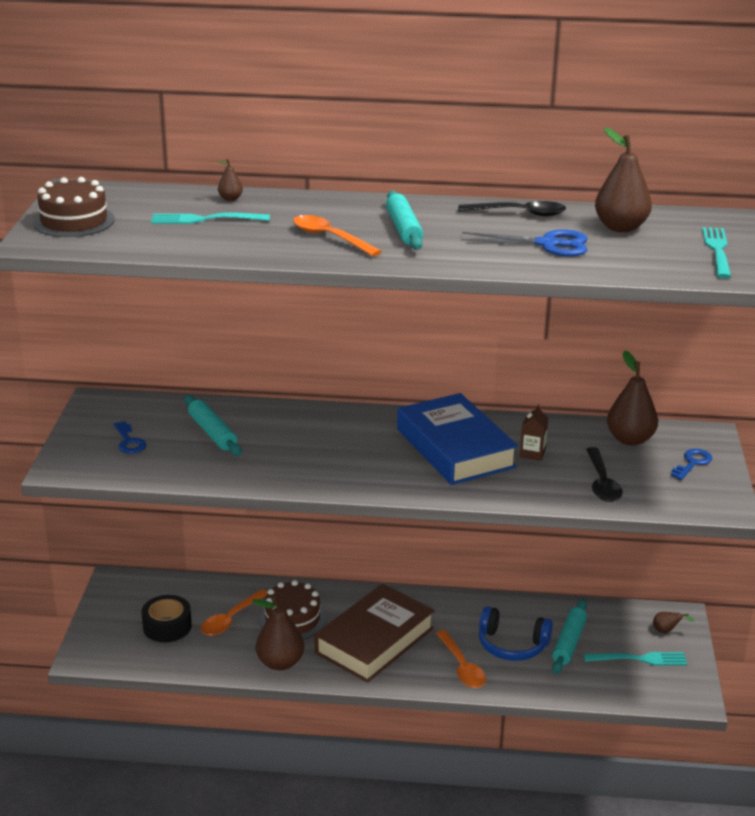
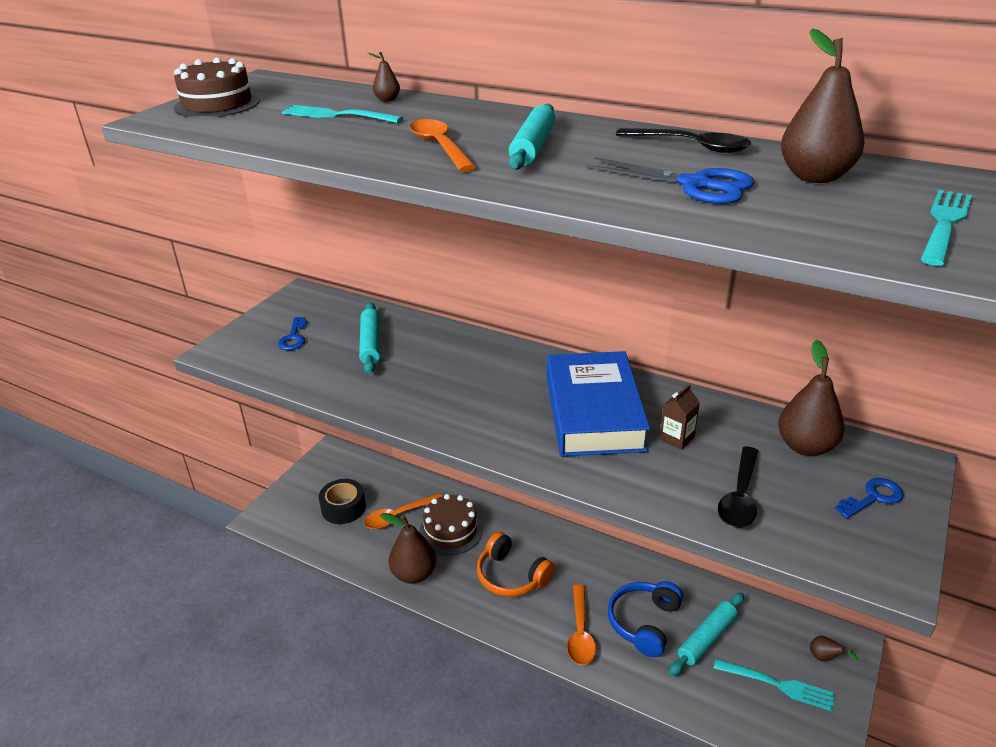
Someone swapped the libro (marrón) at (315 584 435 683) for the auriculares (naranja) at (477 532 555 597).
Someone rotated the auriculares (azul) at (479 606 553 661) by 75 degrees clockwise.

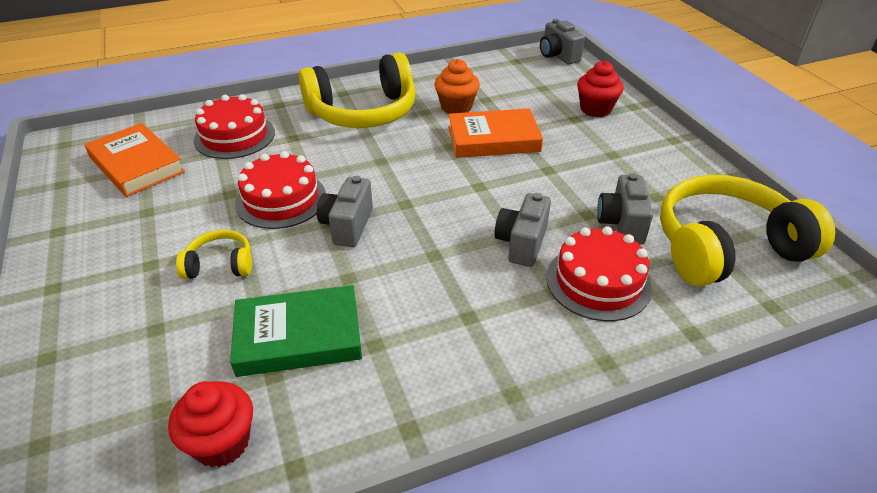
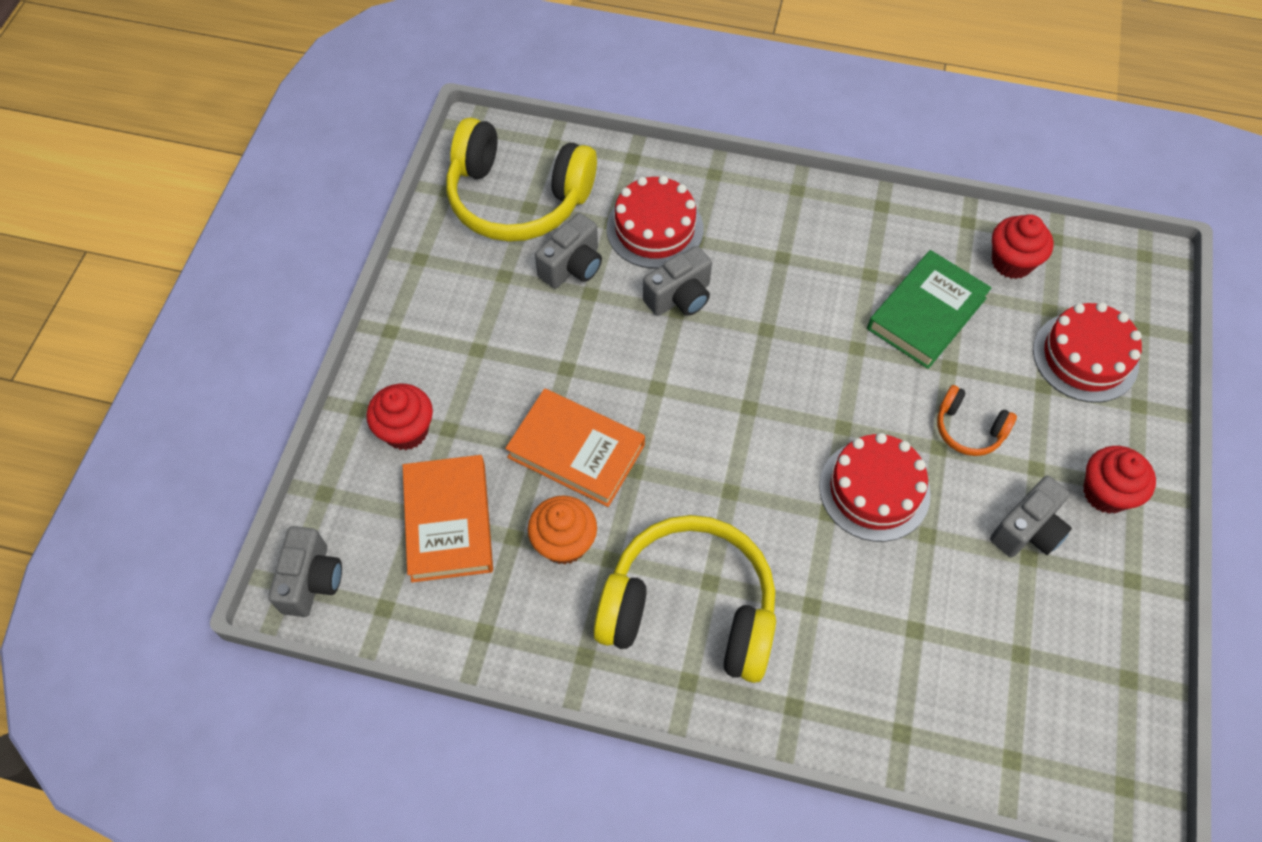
Someone put down the magdalena (rojo) at (1083 446 1156 514).
Someone carried the libro (naranja) from (84 123 185 197) to (403 455 493 582).
Someone carried the tarta (rojo) from (193 94 275 159) to (1033 302 1142 403).
Someone carried the cámara (gris) from (317 176 373 247) to (990 476 1072 557).
Someone repainted the auriculares (amarillo) at (176 230 252 279), which became the auriculares (naranja) at (937 385 1017 456).
Someone rotated the libro (verde) at (230 285 362 377) by 75 degrees counterclockwise.

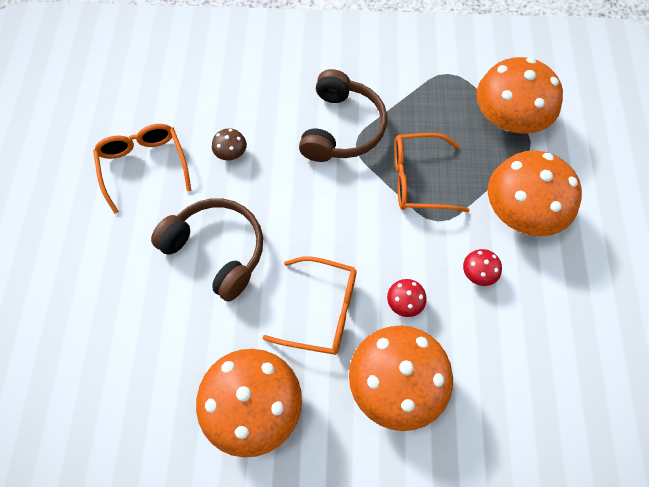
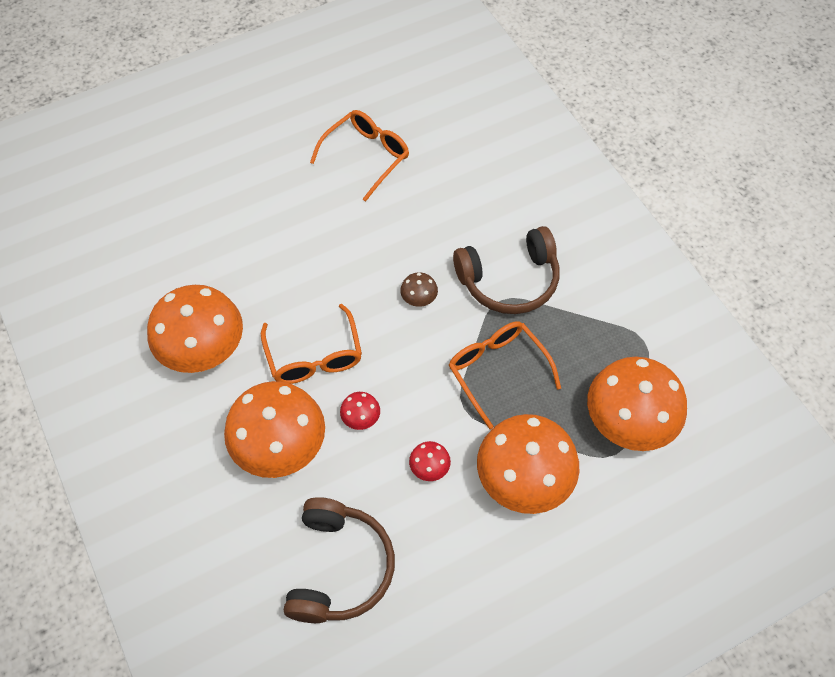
Someone carried the auriculares (marrón) from (151 198 263 301) to (284 497 395 623).
Someone carried the seta (marrón) from (212 129 247 160) to (400 272 438 307).

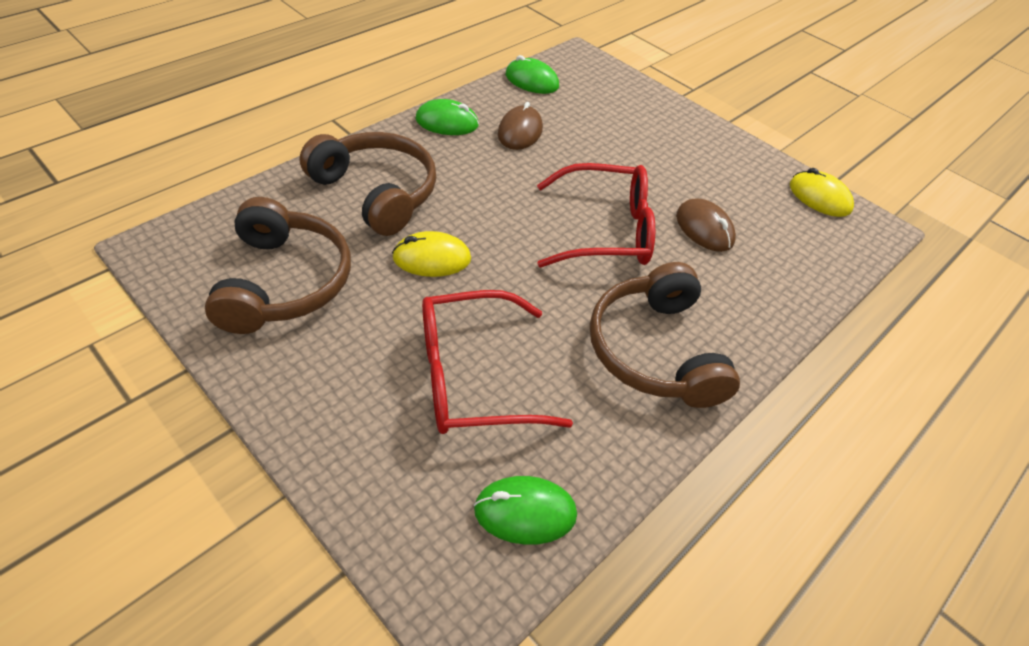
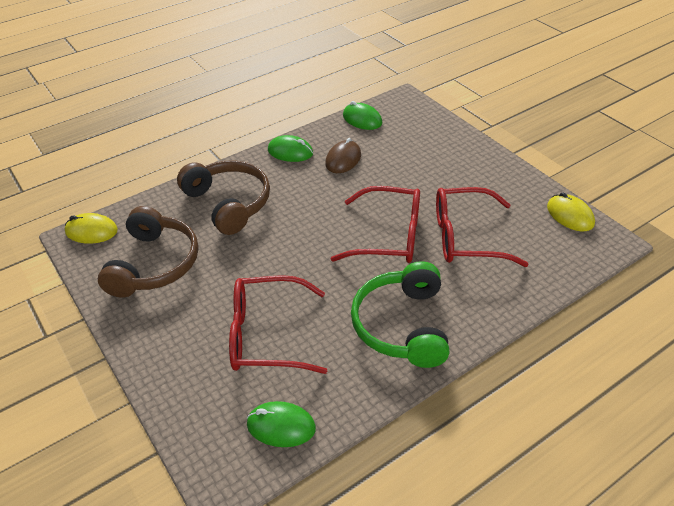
Someone carried the ratón (amarillo) from (392 231 471 277) to (64 213 118 244).
Someone swapped the ratón (marrón) at (676 199 736 252) for the gafas (rojo) at (436 187 529 267).
Someone repainted the auriculares (marrón) at (590 262 740 408), which became the auriculares (verde) at (351 261 450 368).

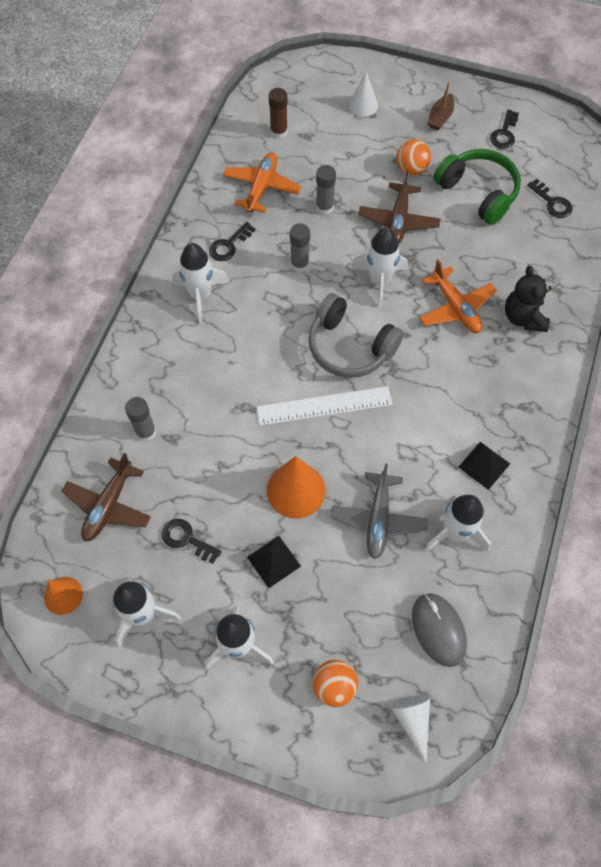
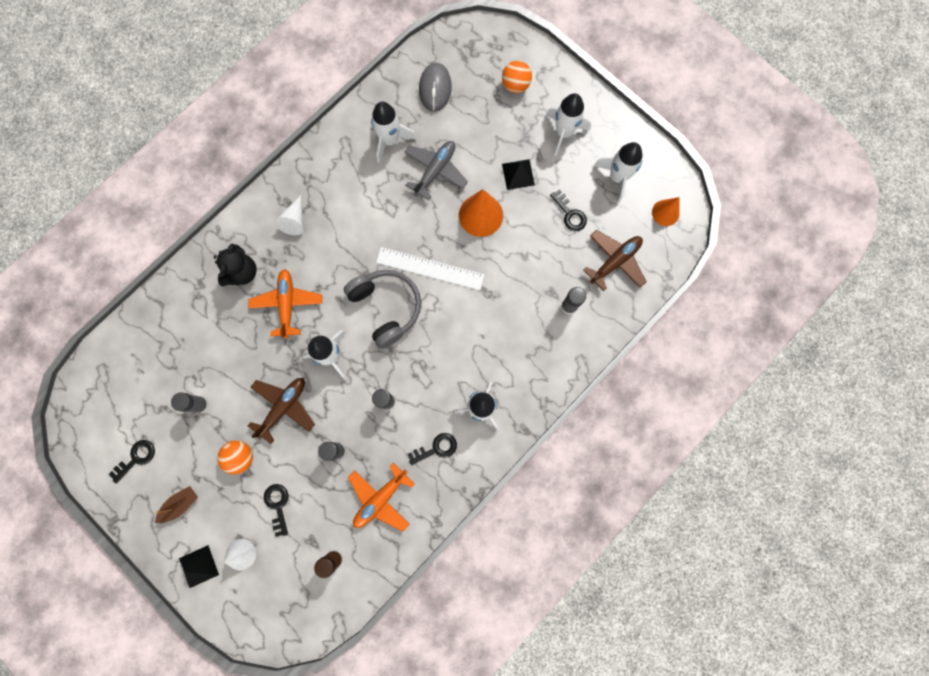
Someone carried the cono (blanco) from (390 695 430 763) to (275 195 303 235).
Someone carried the pirámide (negro) from (459 442 510 490) to (179 545 219 588).
Someone carried the llave (negro) from (527 179 573 218) to (264 484 288 537).
Someone swapped the auriculares (verde) at (433 149 521 225) for the barra de pegamento (gris) at (171 392 209 413).

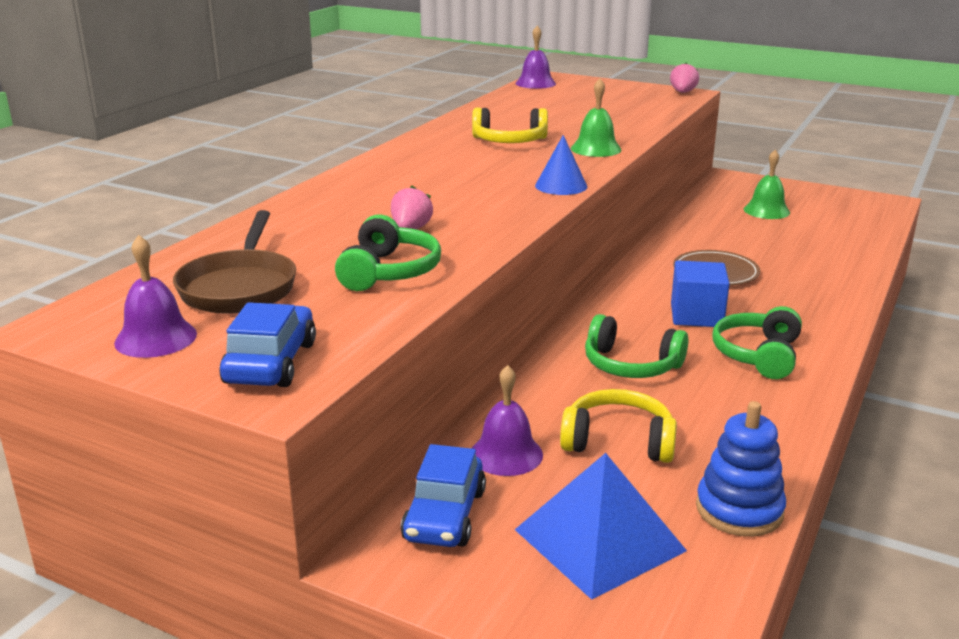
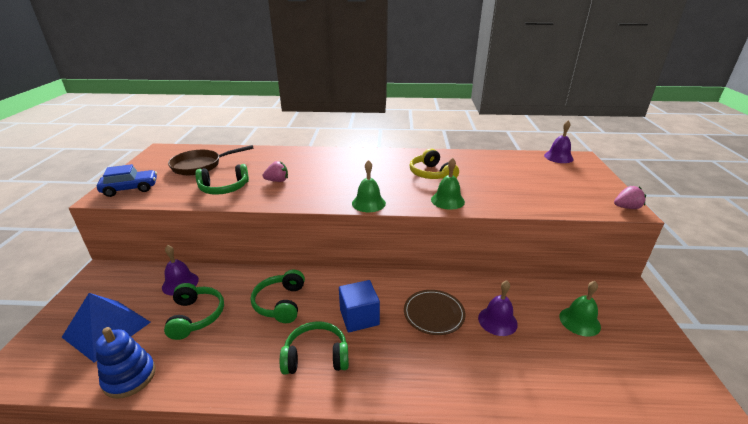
Someone took away the coche (azul) at (401 444 486 547).
Someone carried the campana (morado) from (114 235 197 358) to (478 281 518 336).
Someone swapped the cono (azul) at (535 135 587 195) for the campana (verde) at (352 160 386 212).
Someone repainted the auriculares (amarillo) at (560 389 677 463), which became the auriculares (verde) at (164 283 224 340).

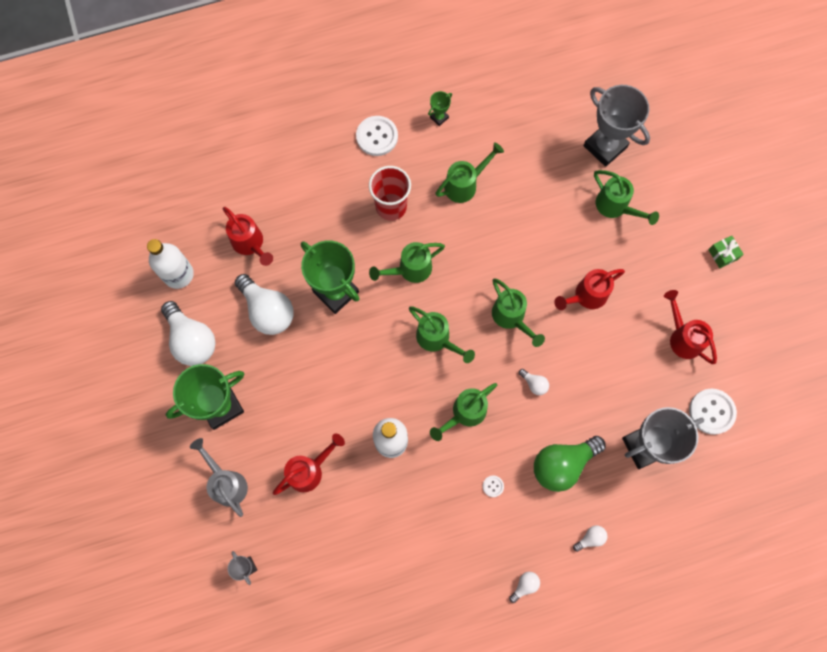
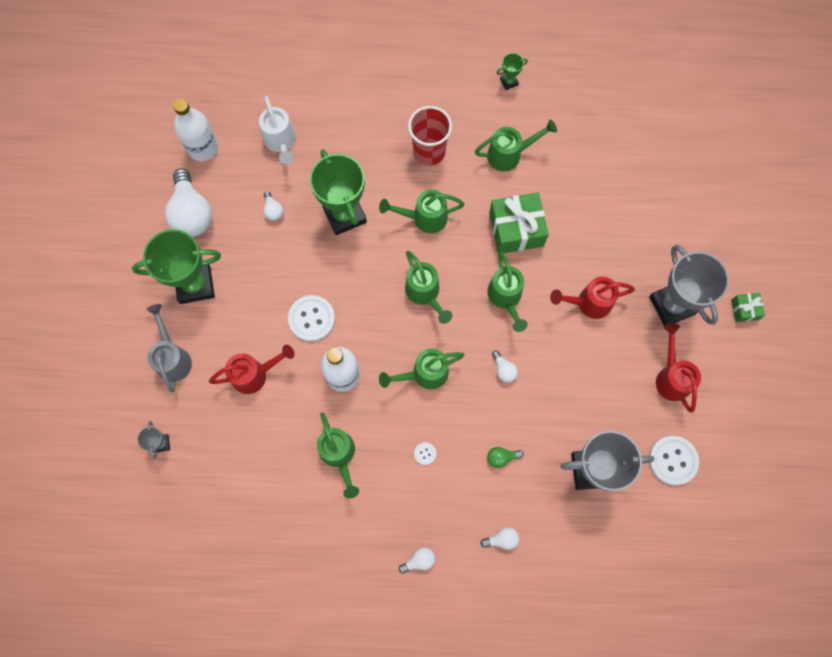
Someone put down the regalo (verde) at (489 192 549 254).
Someone carried the botón (blanco) from (356 116 398 156) to (288 295 335 342).
Someone carried the trofeo (gris) from (583 85 650 167) to (649 245 729 326).
Someone carried the regadera (verde) from (594 170 659 225) to (317 412 359 499).
Someone repainted the regadera (rojo) at (223 207 273 266), which became the regadera (blanco) at (259 96 296 164).
Someone scaled the bombilla (blanco) at (235 274 294 335) by 0.44.
Someone scaled the bombilla (verde) at (534 436 606 492) by 0.44.

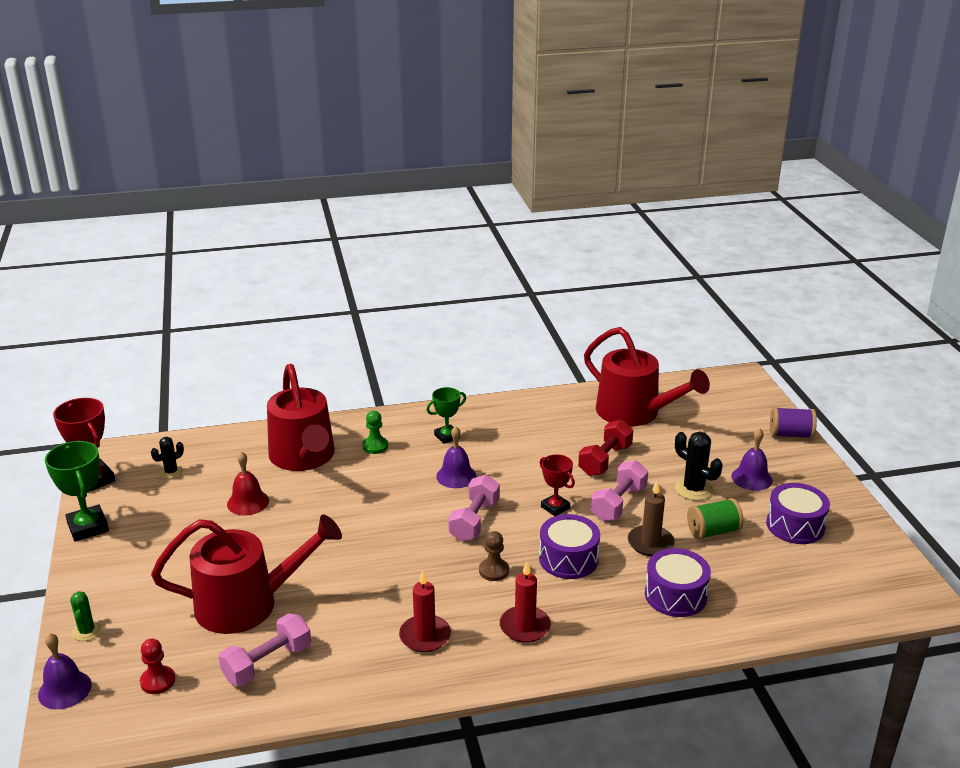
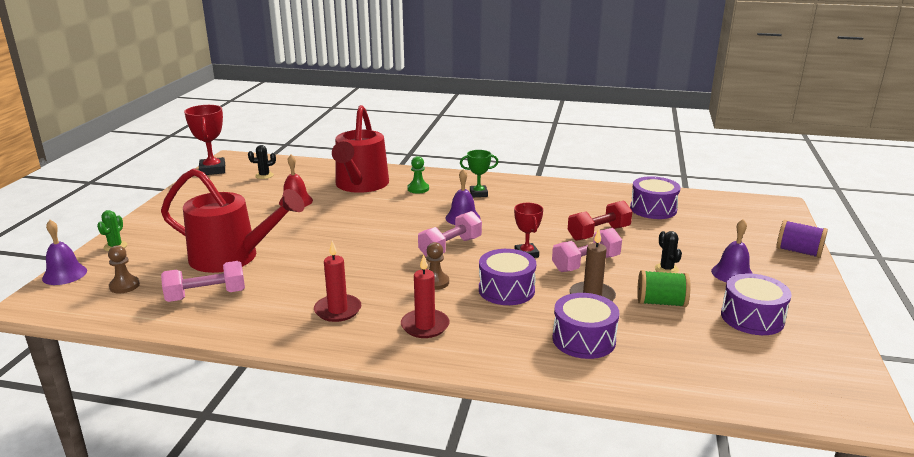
Someone took away the trofeo (verde) at (45 441 109 542).
Someone swapped the regadera (rojo) at (584 327 710 426) for the tambor (morado) at (630 176 680 219).
Someone repainted the peón (rojo) at (140 638 175 694), which became the peón (marrón) at (108 246 140 293).
Someone scaled the cactus (negro) at (675 432 723 501) by 0.63.

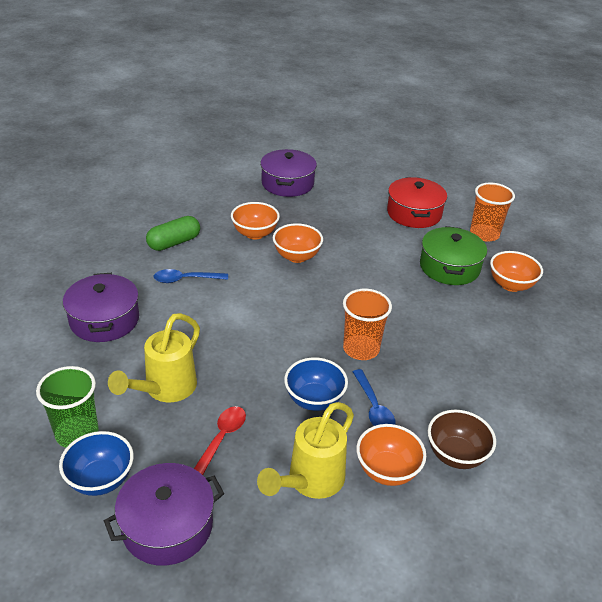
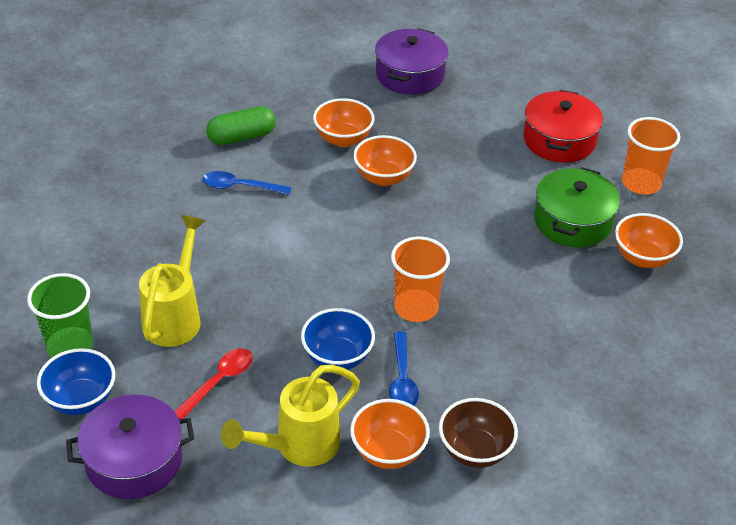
Someone took away the olla (morado) at (63 273 139 342).
Someone rotated the regadera (amarillo) at (108 313 200 402) by 150 degrees clockwise.

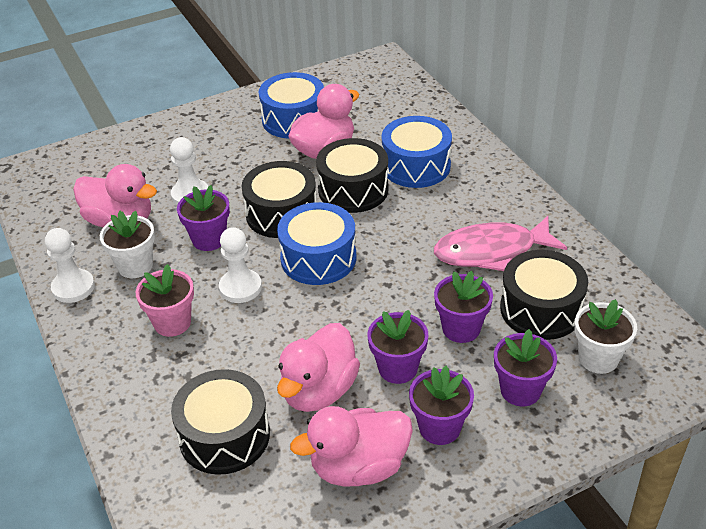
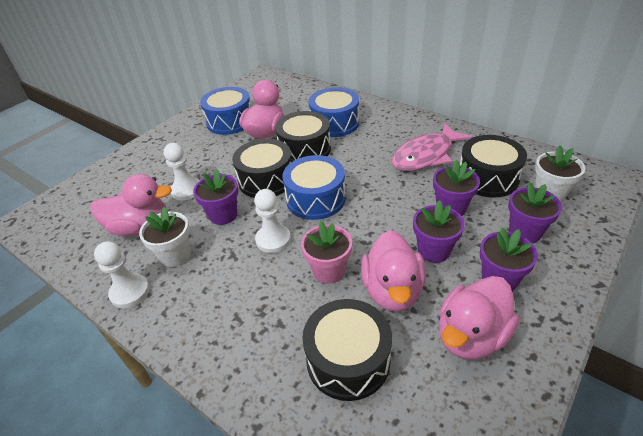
Someone carried the maceta (rosa) from (136 264 194 337) to (301 221 352 284).

